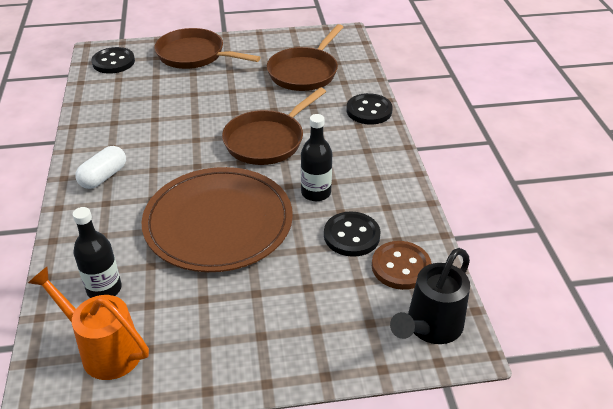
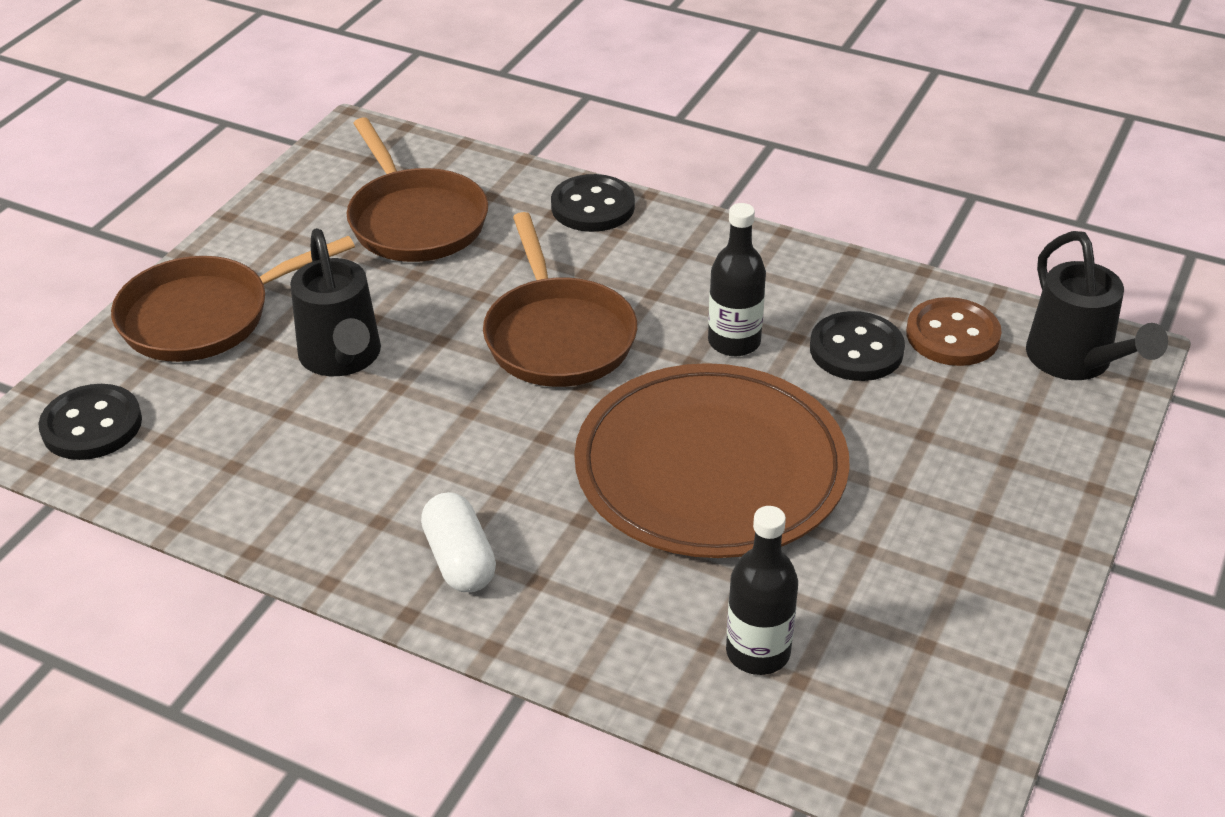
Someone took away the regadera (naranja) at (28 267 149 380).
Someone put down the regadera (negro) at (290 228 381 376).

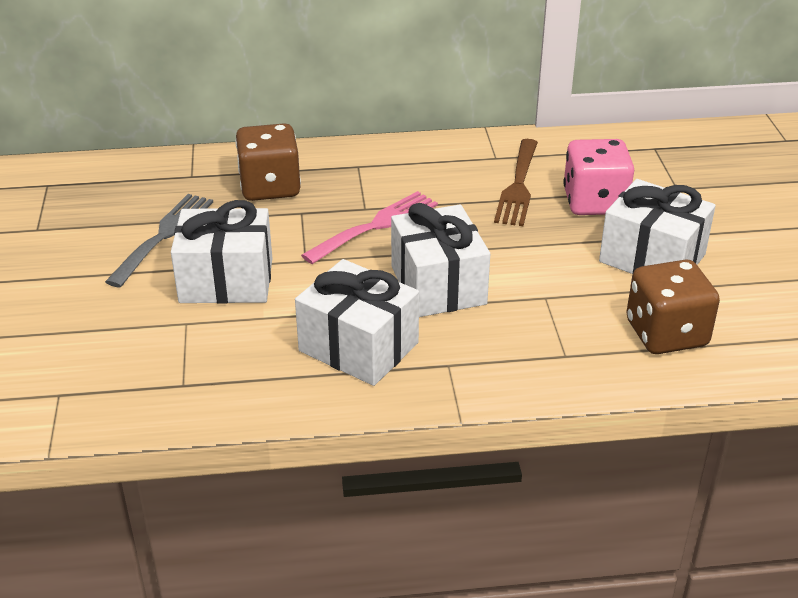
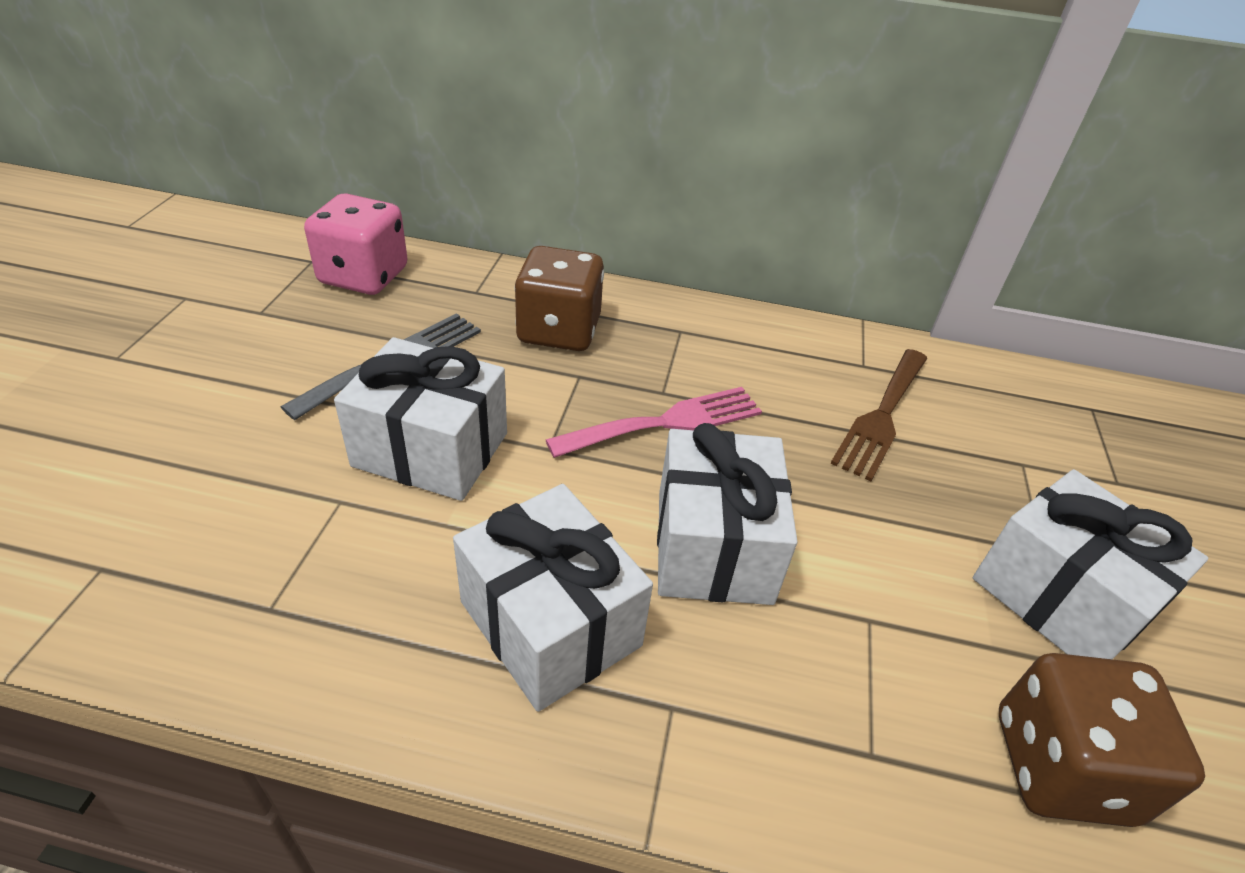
Someone carried the dado (rosa) from (563 139 634 215) to (304 193 408 295).

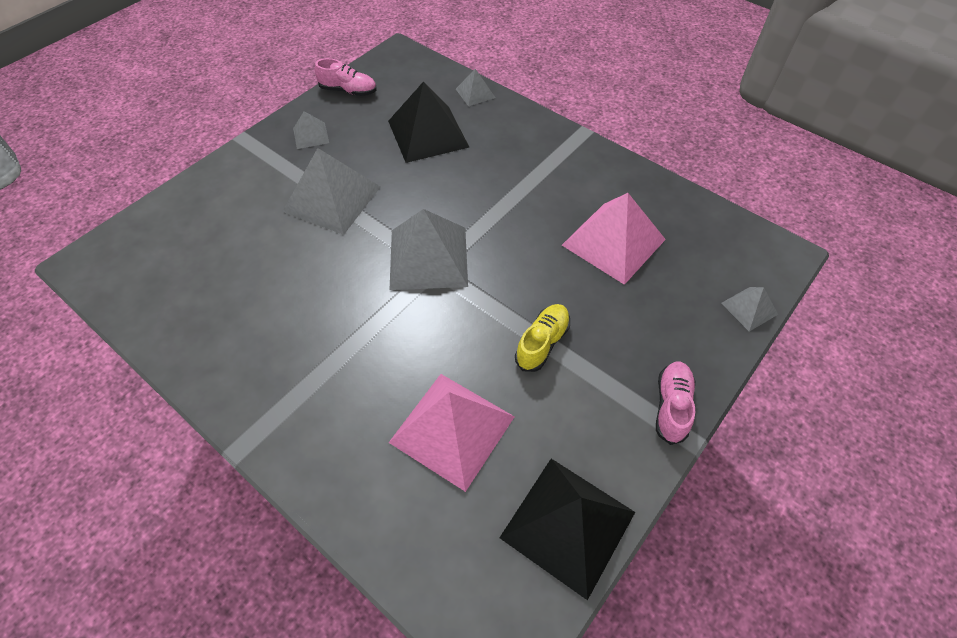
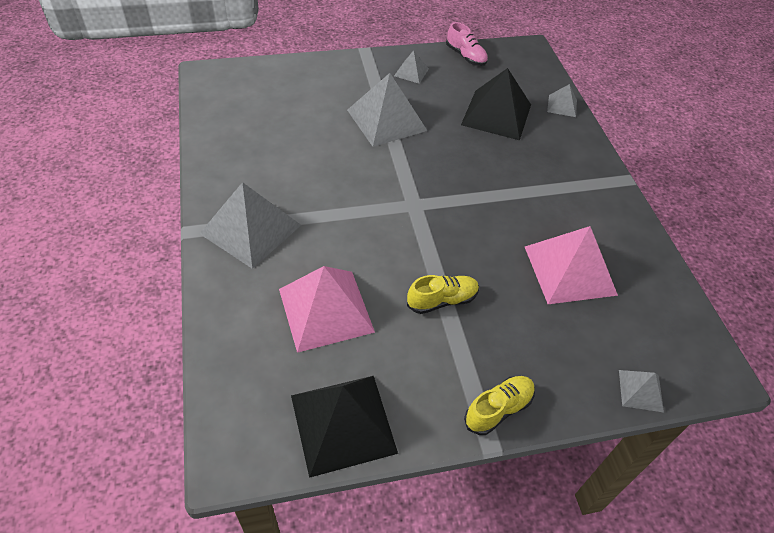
Someone carried the pirámide (gris) from (390 209 468 290) to (199 182 301 269).
Someone repainted the zapato (rosa) at (656 361 695 445), which became the zapato (amarillo) at (464 376 535 435).

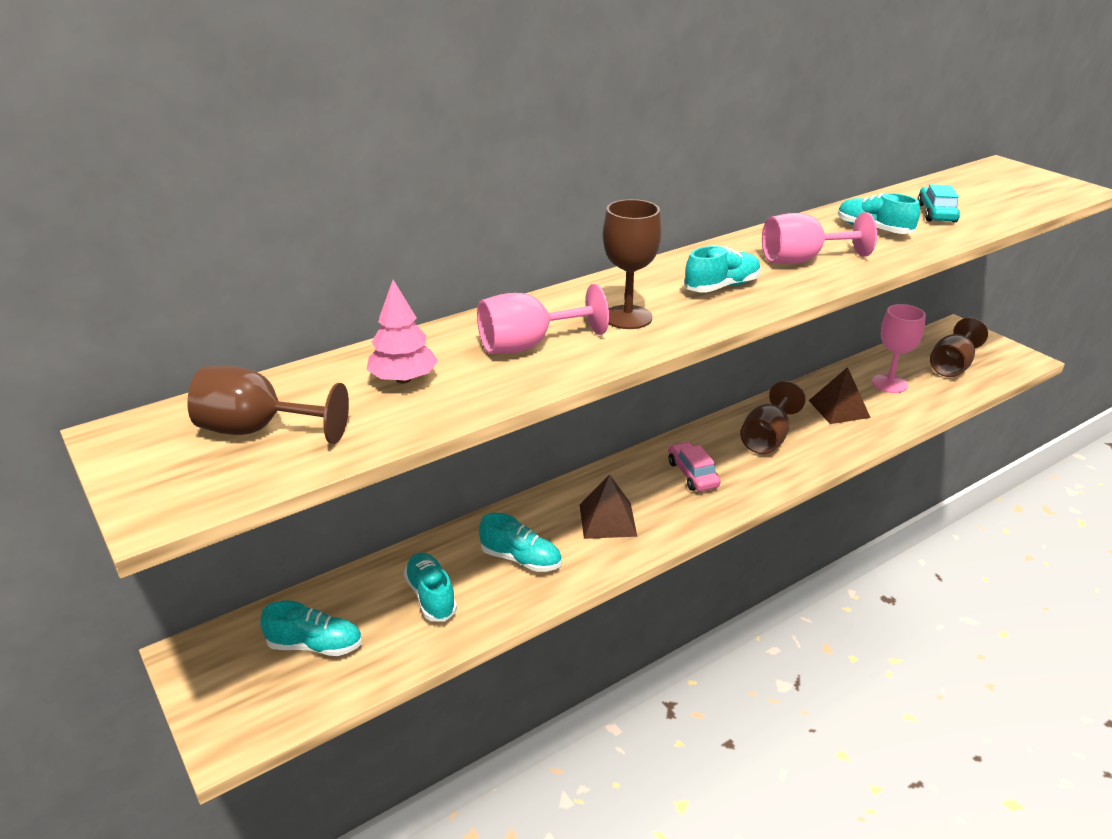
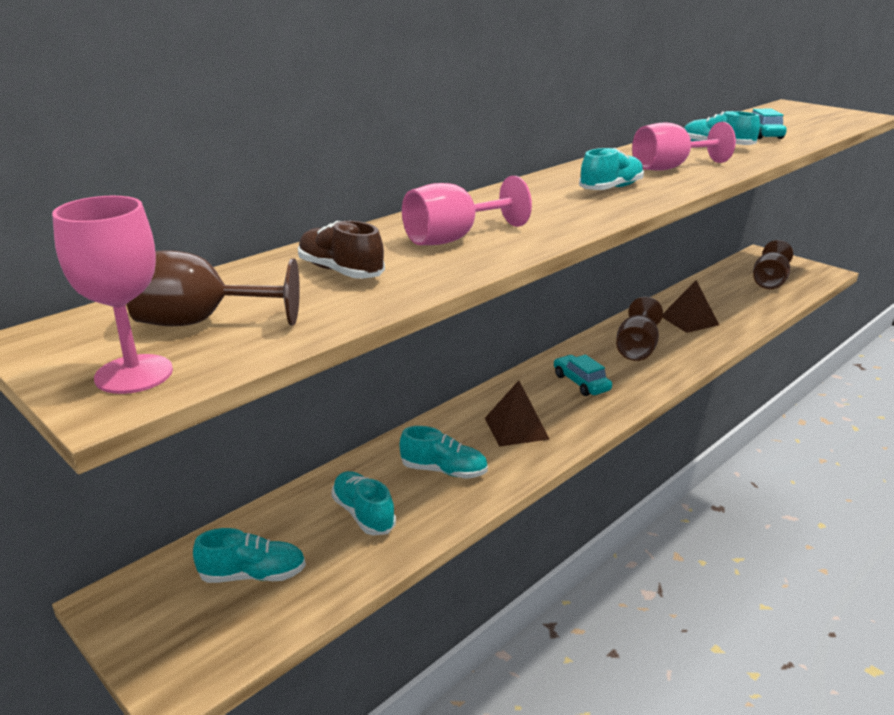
Someone took away the copa (marrón) at (603 199 661 329).
Someone carried the copa (rosa) from (872 304 926 393) to (52 196 173 394).
Someone swapped the árbol (rosa) at (367 280 438 384) for the zapato (marrón) at (298 221 385 279).
Someone repainted the coche (rosa) at (668 442 721 491), which became the coche (turquesa) at (554 354 612 396).

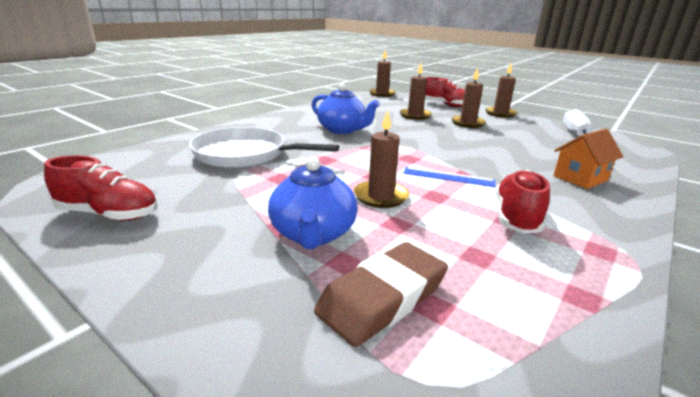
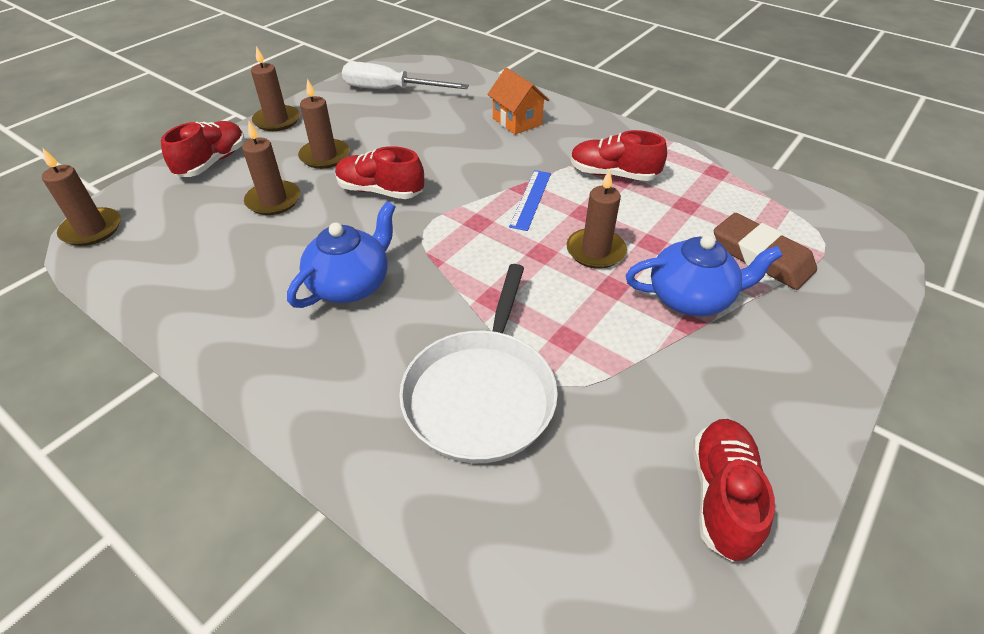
Someone put down the zapato (rojo) at (335 146 424 199).

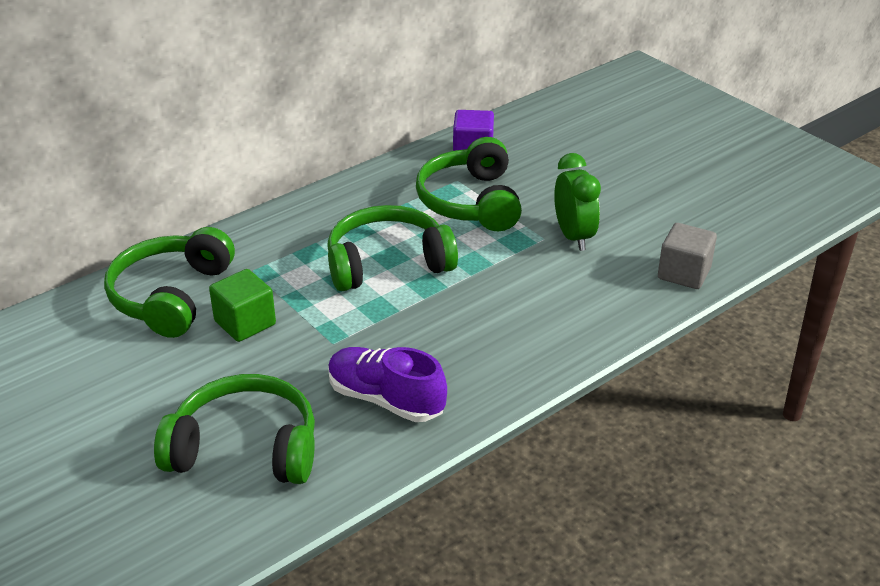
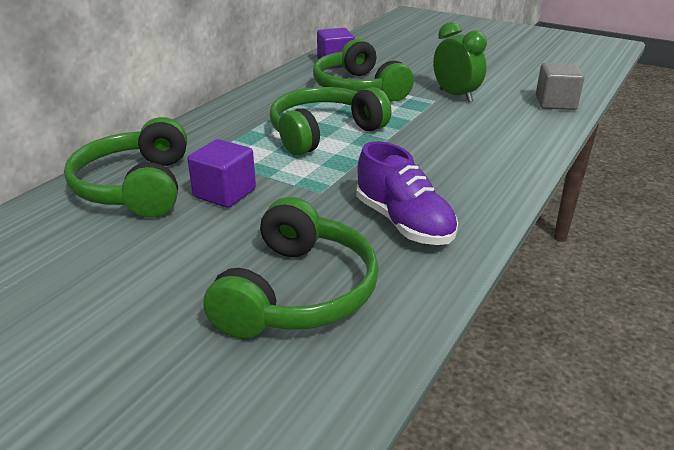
Someone repainted the cubo (verde) at (209 269 276 342), which became the cubo (morado) at (187 139 256 208).
Someone rotated the auriculares (verde) at (154 374 315 484) by 120 degrees clockwise.
Someone rotated the zapato (morado) at (328 347 447 422) by 135 degrees counterclockwise.

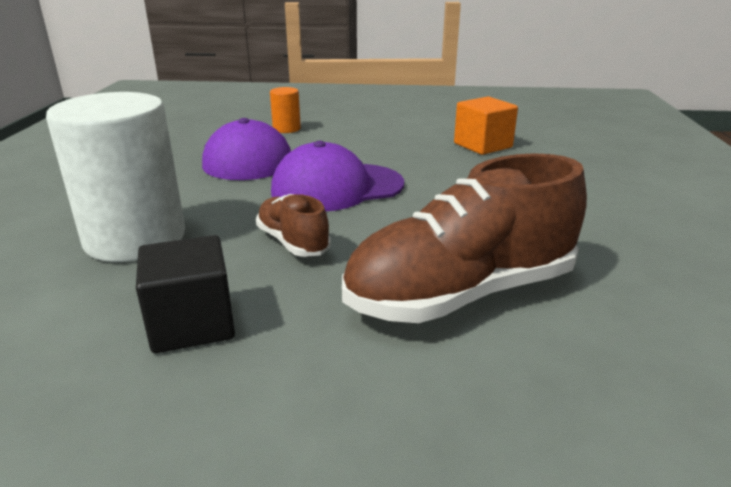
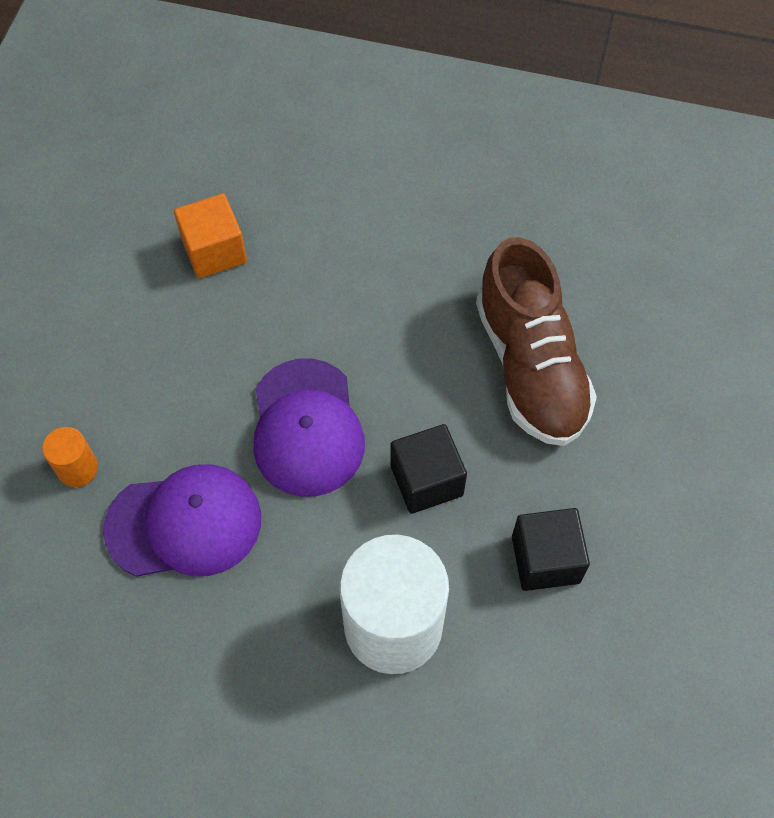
Someone swapped the zapato (marrón) at (256 194 331 257) for the cubo (negro) at (390 424 467 514).

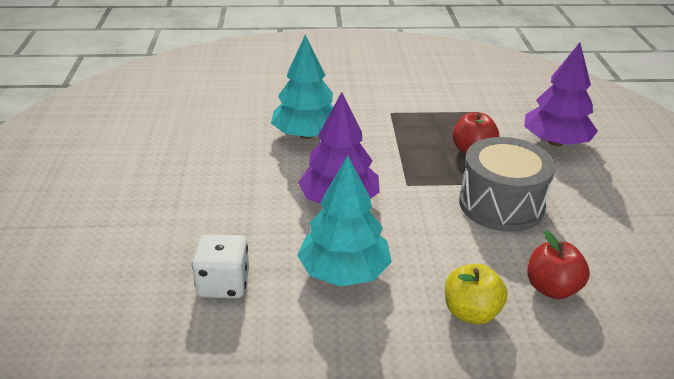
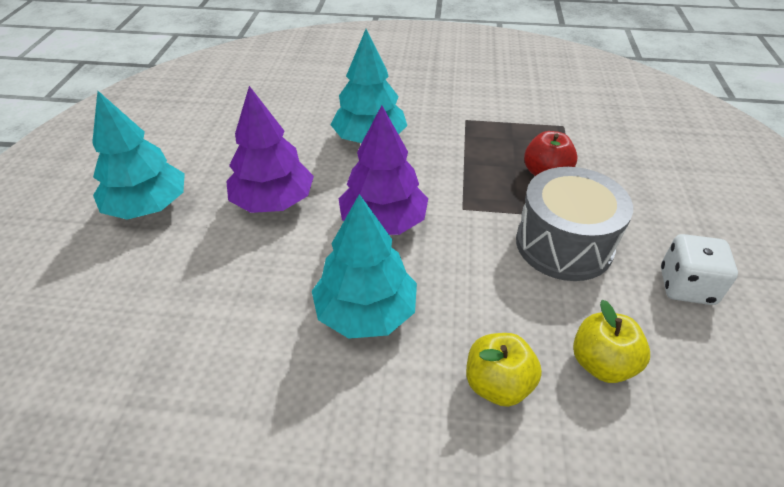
Someone put down the árbol (turquesa) at (92 91 185 220).
Someone carried the dado (blanco) from (192 234 249 298) to (661 234 738 305).
Someone carried the árbol (morado) from (524 42 598 146) to (226 86 314 213).
Someone repainted the manzana (rojo) at (527 230 590 299), which became the manzana (amarillo) at (573 300 650 383).

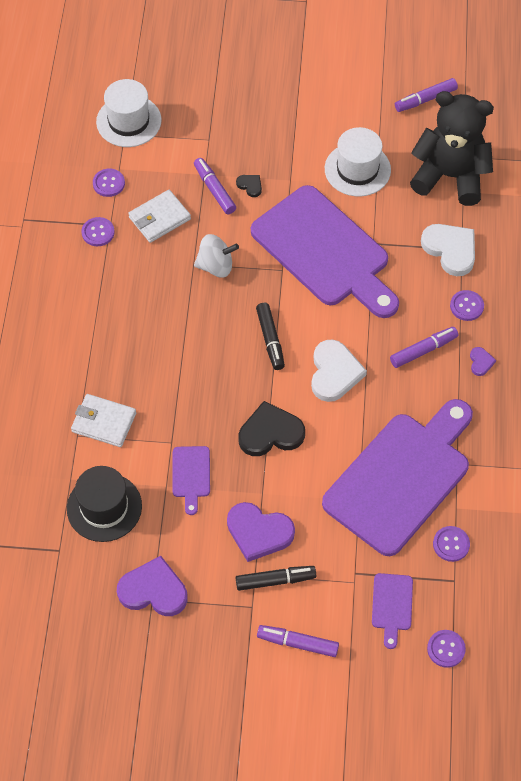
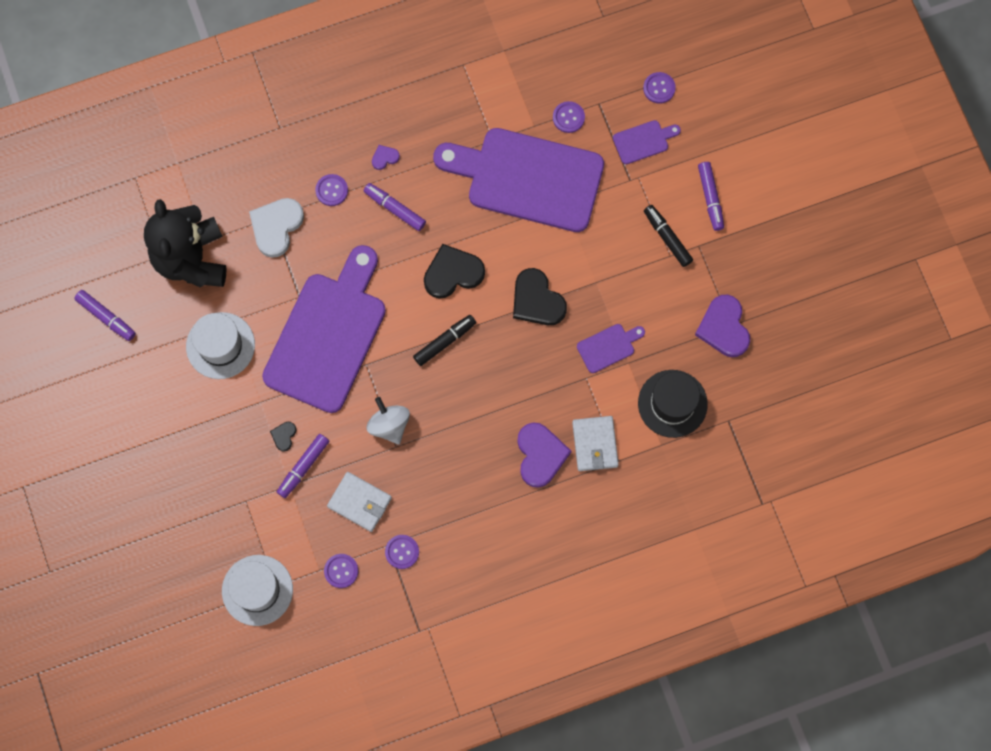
Someone carried the corazón (morado) from (227 502 295 562) to (517 423 572 488).
Someone repainted the corazón (blanco) at (311 339 367 402), which became the corazón (negro) at (424 244 485 299).

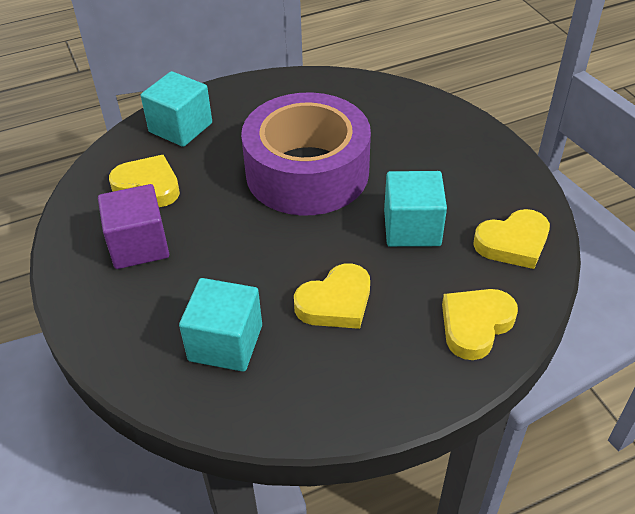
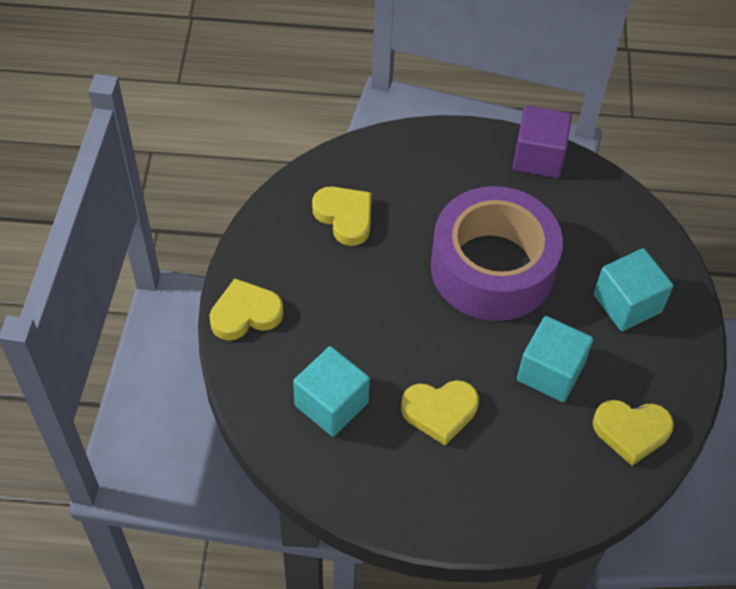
Someone carried the cubo (morado) from (98 184 169 269) to (513 105 572 178).
Someone carried the cubo (turquesa) from (141 71 212 147) to (594 248 673 331).
Someone carried the corazón (amarillo) from (442 289 518 360) to (210 278 284 340).

